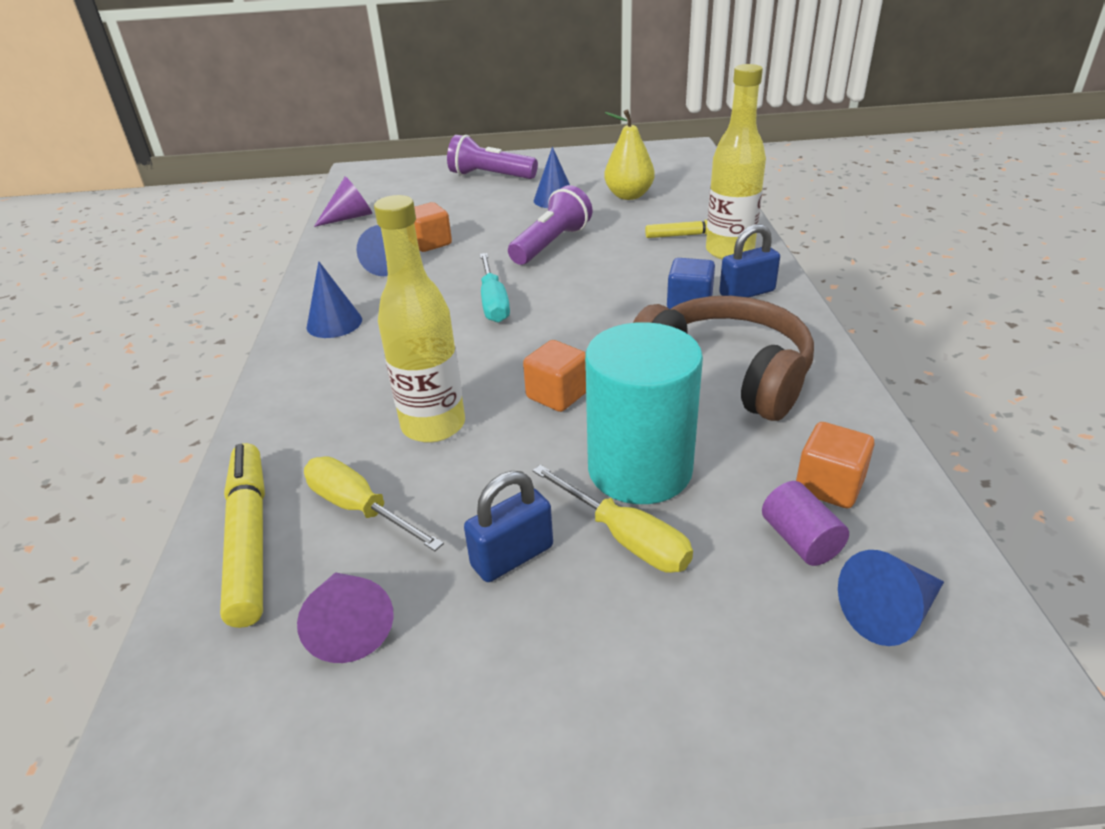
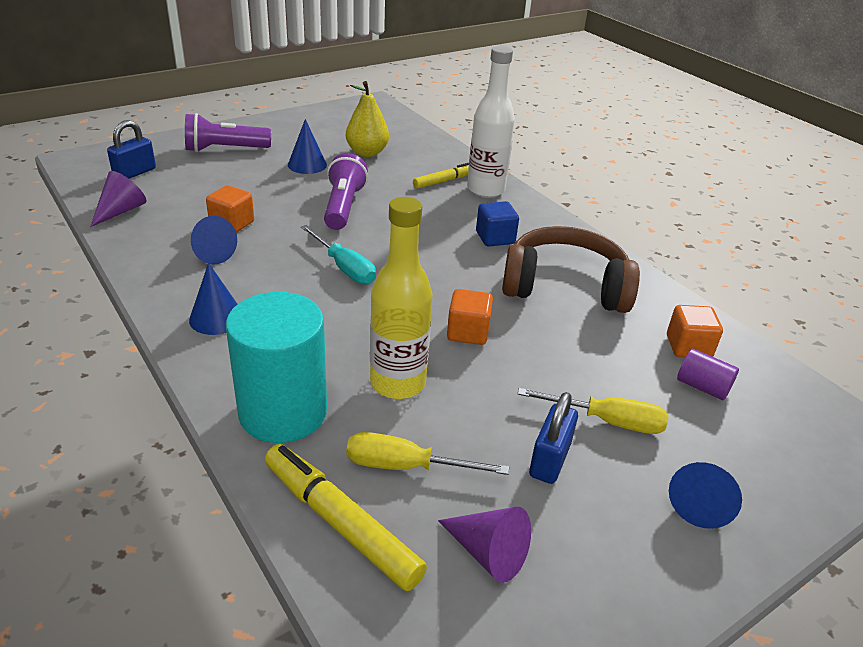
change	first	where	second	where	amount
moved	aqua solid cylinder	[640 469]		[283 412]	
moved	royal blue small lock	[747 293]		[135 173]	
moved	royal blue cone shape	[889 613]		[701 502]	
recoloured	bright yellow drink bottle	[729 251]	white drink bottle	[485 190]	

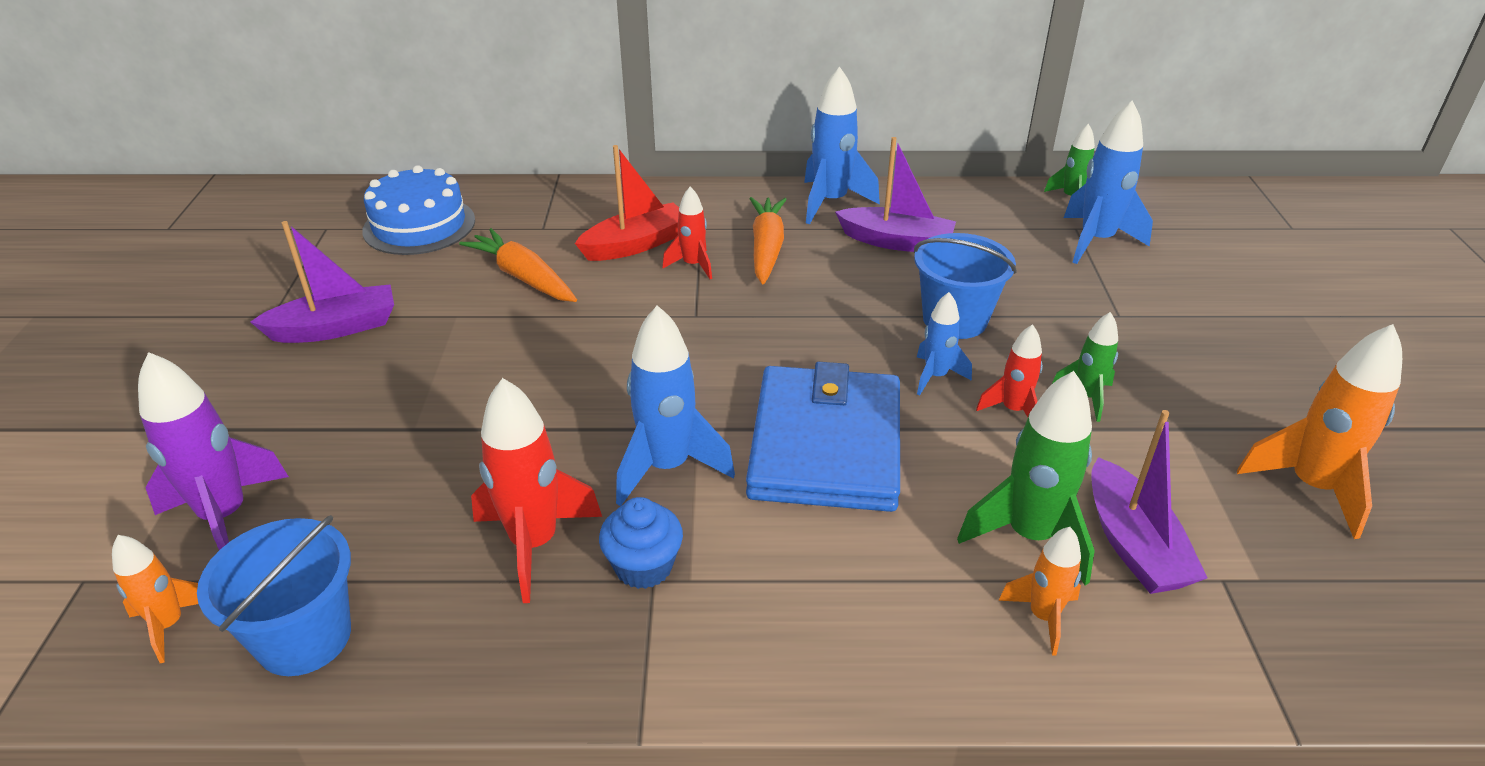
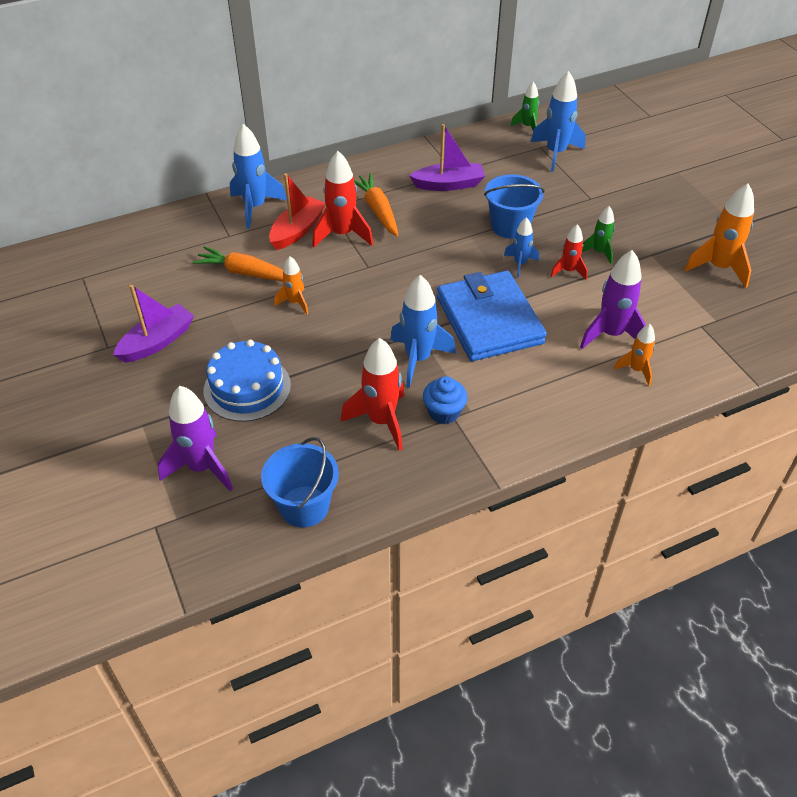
change	first	where	second	where	amount
removed	purple sailboat	[1133 544]			
moved	bright orange toy rocket	[169 625]		[295 303]	
moved	royal blue gateau	[419 225]		[247 388]	
moved	royal blue toy rocket	[831 202]		[255 207]	
recoloured	emerald toy rocket	[1029 536]	purple toy rocket	[611 334]	
resized	red toy rocket	[693 265]		[342 234]	x1.74

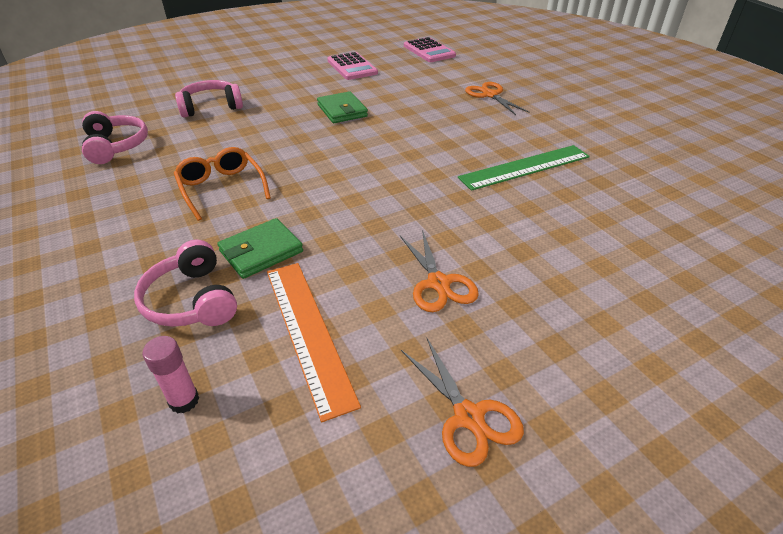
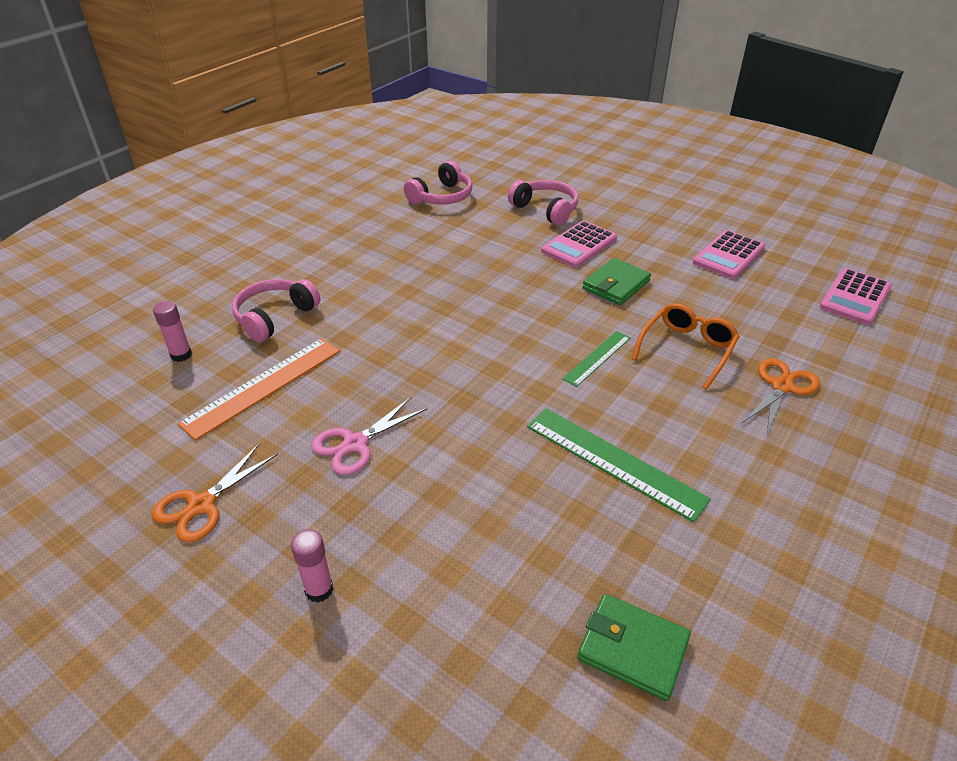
change	first	where	second	where	amount
added			rosy glue stick	[319 590]	
added			rosy calculator	[579 245]	
added			emerald measuring stick	[597 358]	
moved	bright orange spectacles	[221 188]		[687 349]	
moved	emerald billfold	[261 251]		[632 649]	
recoloured	bright orange shears	[439 283]	rosy shears	[355 444]	

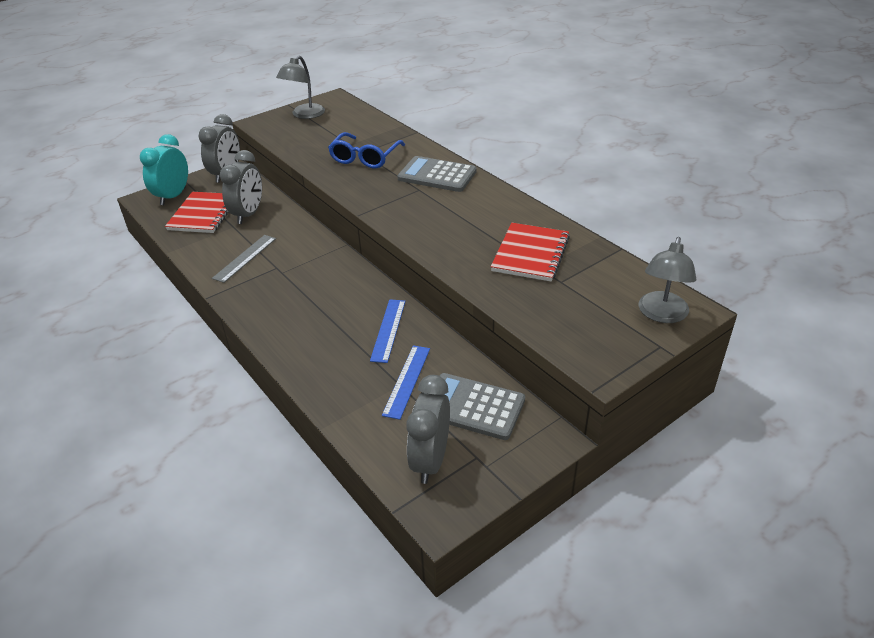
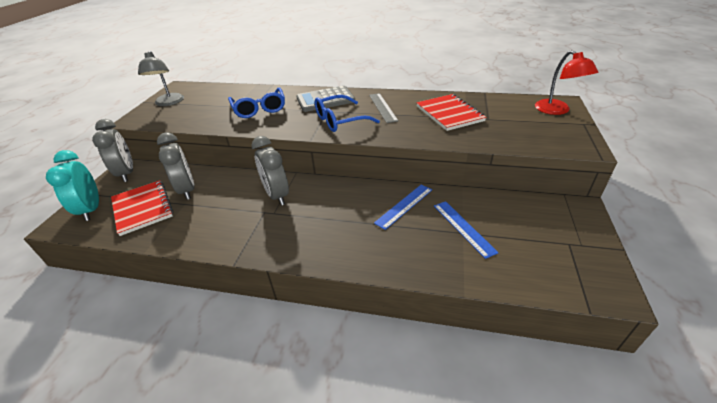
change	first	where	second	where	amount
removed	grey calculator	[473 407]			
added			royal blue spectacles	[340 120]	
moved	grey measuring stick	[245 258]		[383 107]	
moved	grey bedside clock	[430 460]		[276 195]	
recoloured	grey reading lamp	[661 314]	red reading lamp	[557 110]	
turned	royal blue measuring stick	[388 330]		[404 206]	75 degrees clockwise

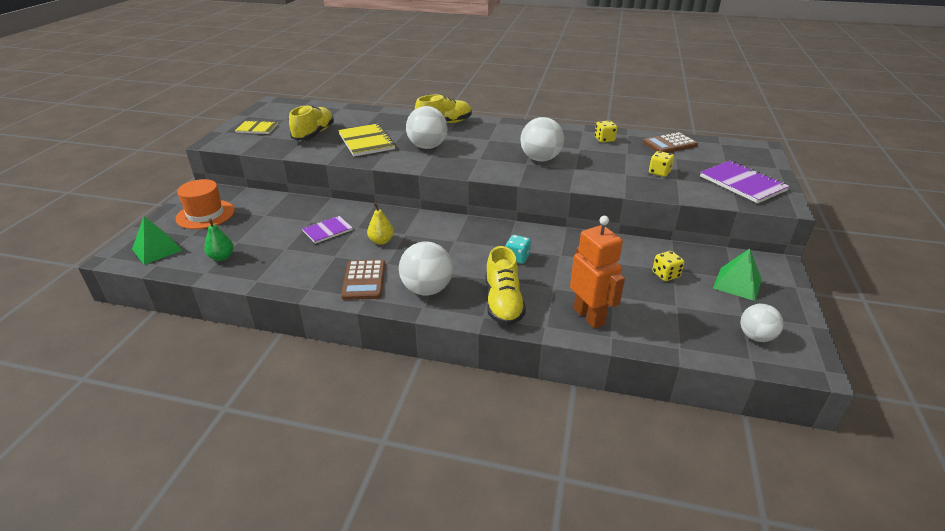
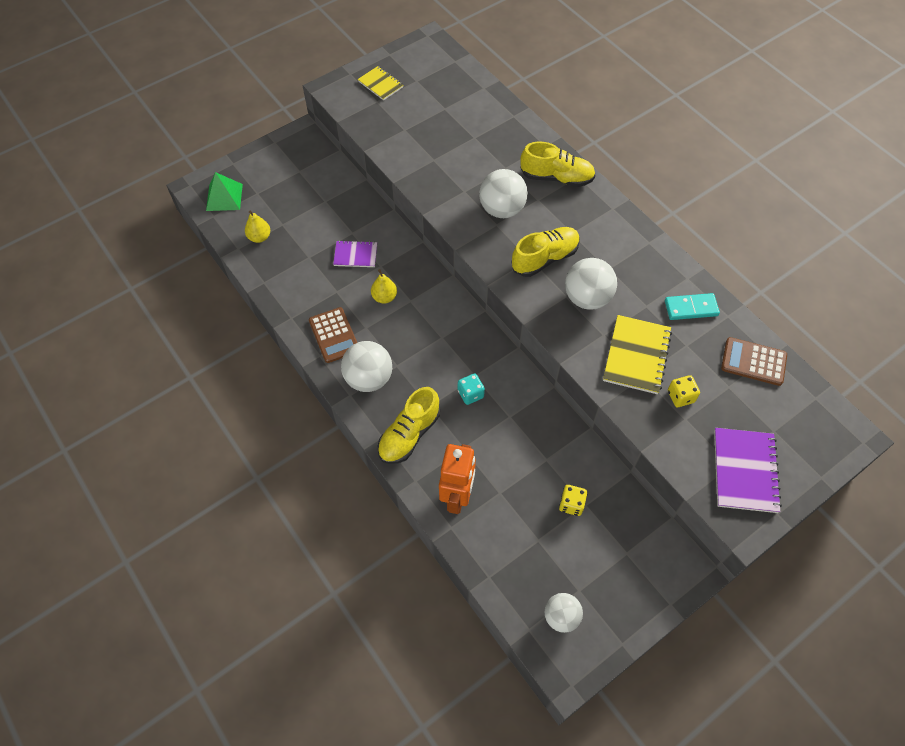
change	first	where	second	where	amount
removed	bright orange tall hat	[205 214]			
removed	emerald solid pyramid	[737 283]			
moved	bright yellow lace-up shoe	[314 134]		[544 258]	
moved	bright yellow exercise book	[366 142]		[636 355]	
replaced	bright yellow game die	[604 139]	aqua domino	[691 308]	
recoloured	emerald pear	[222 257]	bright yellow pear	[259 237]	
turned	russet calculator	[364 280]		[334 335]	60 degrees counterclockwise

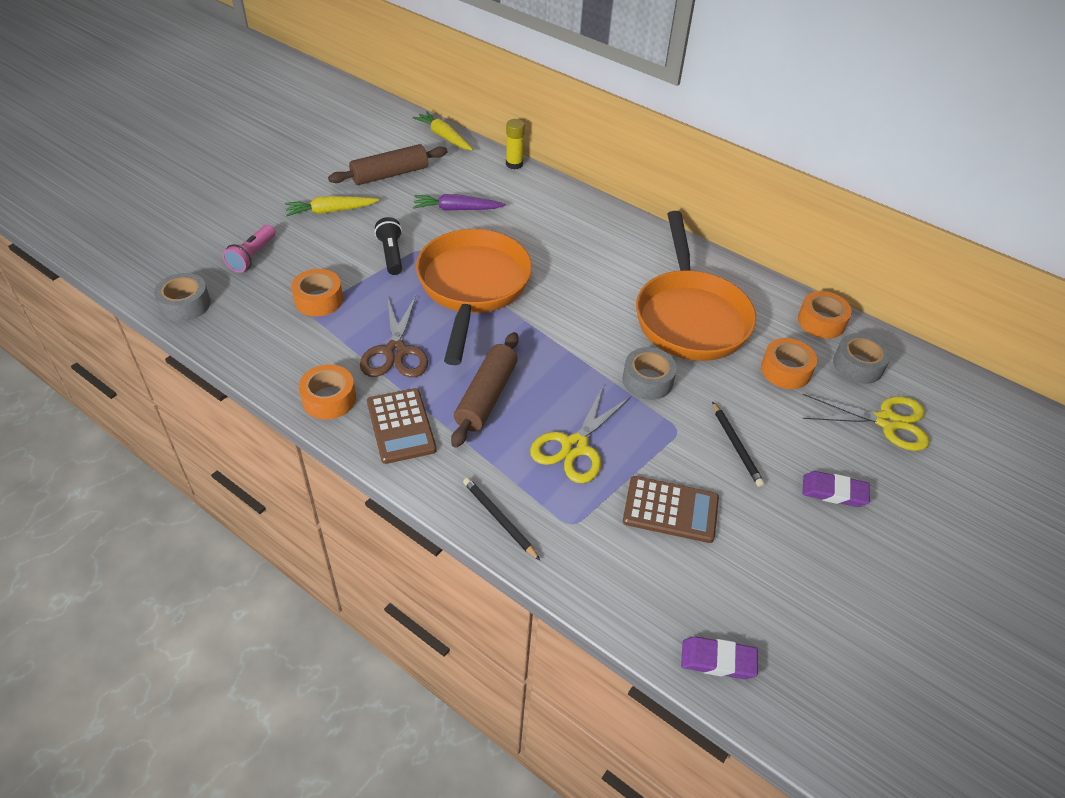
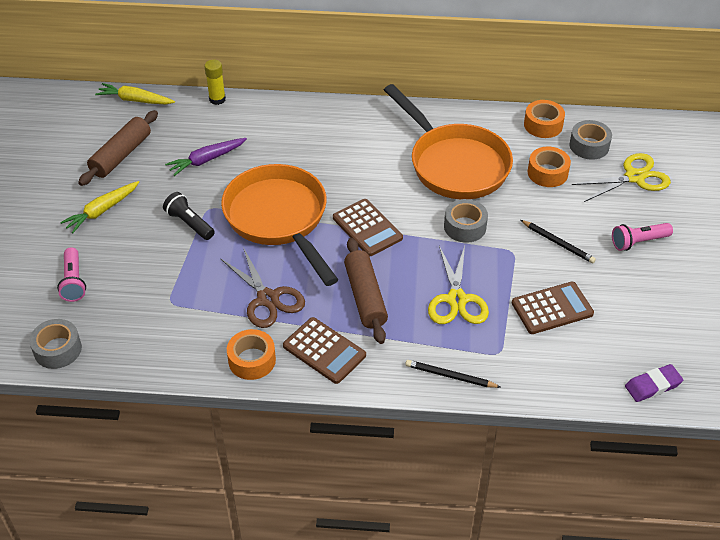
change	first	where	second	where	amount
removed	bright orange roll of tape	[319 300]			
added			russet calculator	[367 228]	
replaced	purple eraser	[834 492]	rosy flashlight	[638 242]	

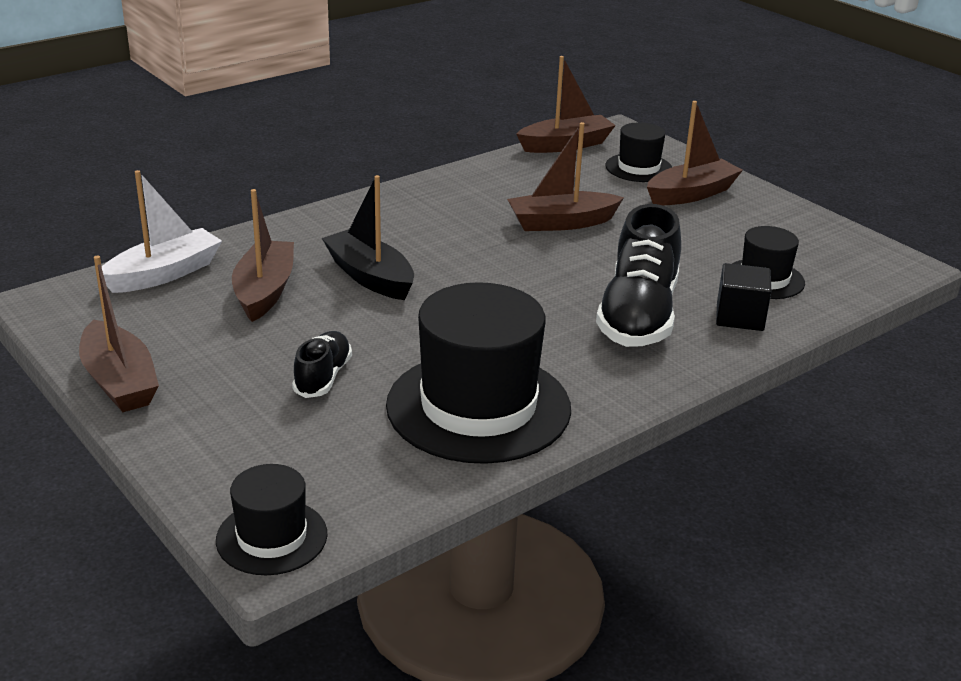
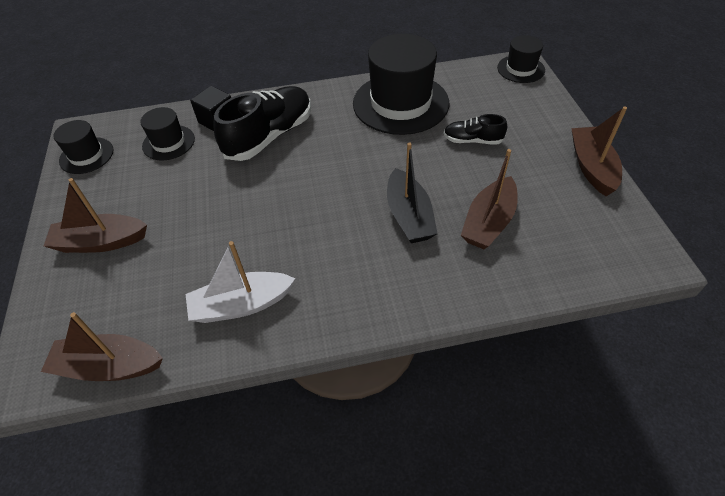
change	first	where	second	where	amount
removed	russet sailboat	[561 223]			
moved	white sailboat	[164 274]		[241 305]	
moved	jet-black tall hat	[638 168]		[86 155]	
turned	jet-black lace-up shoe	[323 377]		[472 140]	60 degrees clockwise

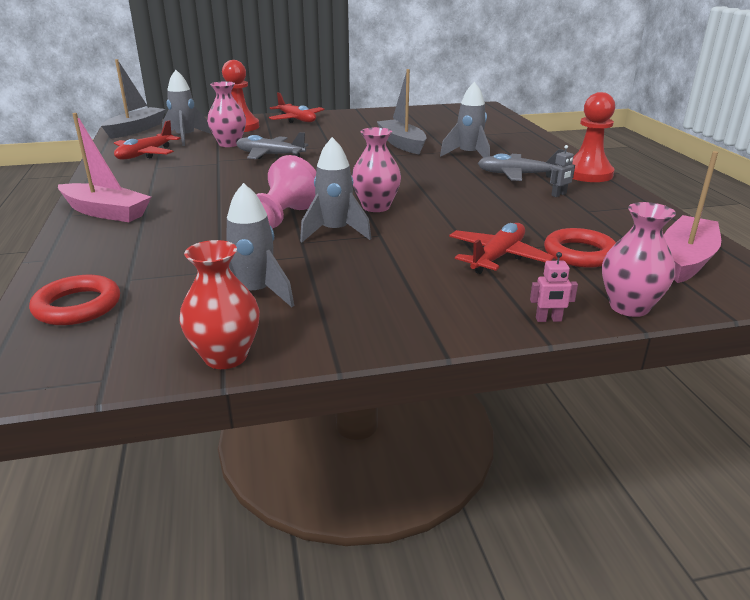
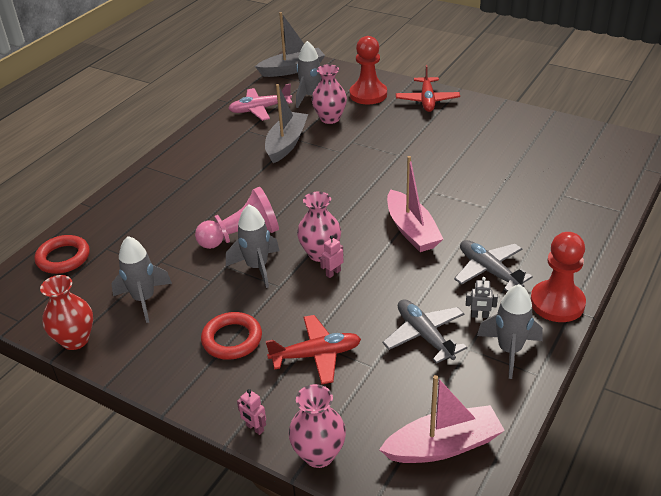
change	first	where	second	where	amount
added			rosy robot	[333 273]	
moved	rosy sailboat	[106 212]		[411 230]	
moved	grey plane	[270 155]		[424 336]	
moved	grey sailboat	[402 144]		[286 143]	
moved	grey toy rocket	[468 155]		[509 350]	
moved	red torus	[579 253]		[232 339]	
recoloured	red plane	[145 154]	rosy plane	[260 109]	

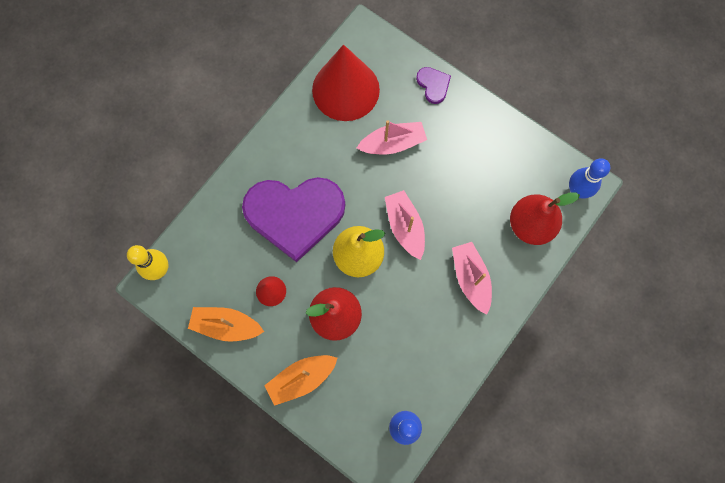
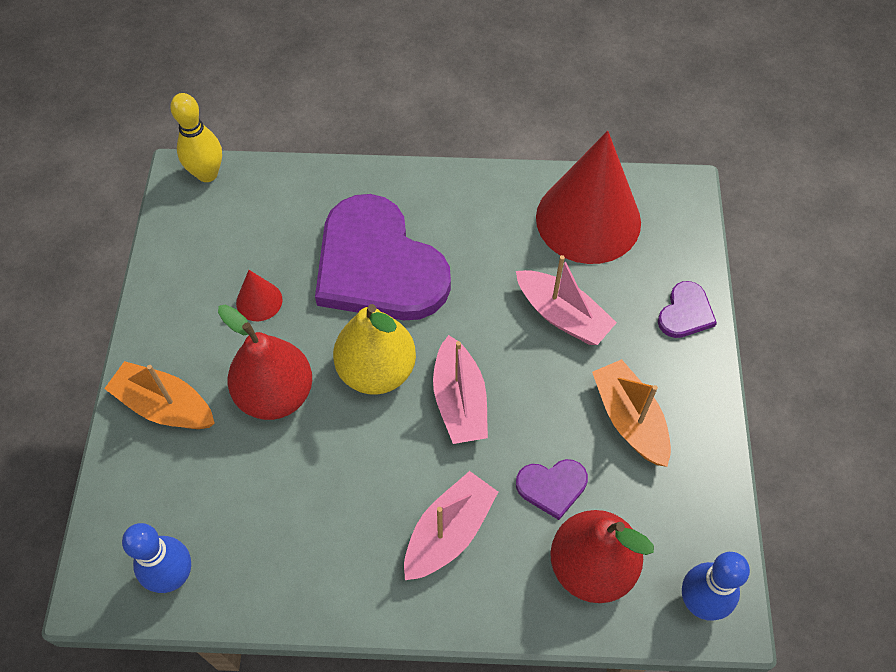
change	first	where	second	where	amount
added			purple love heart	[552 487]	
moved	bright orange sailboat	[226 325]		[629 419]	
turned	rosy sailboat	[405 227]		[459 401]	135 degrees clockwise

